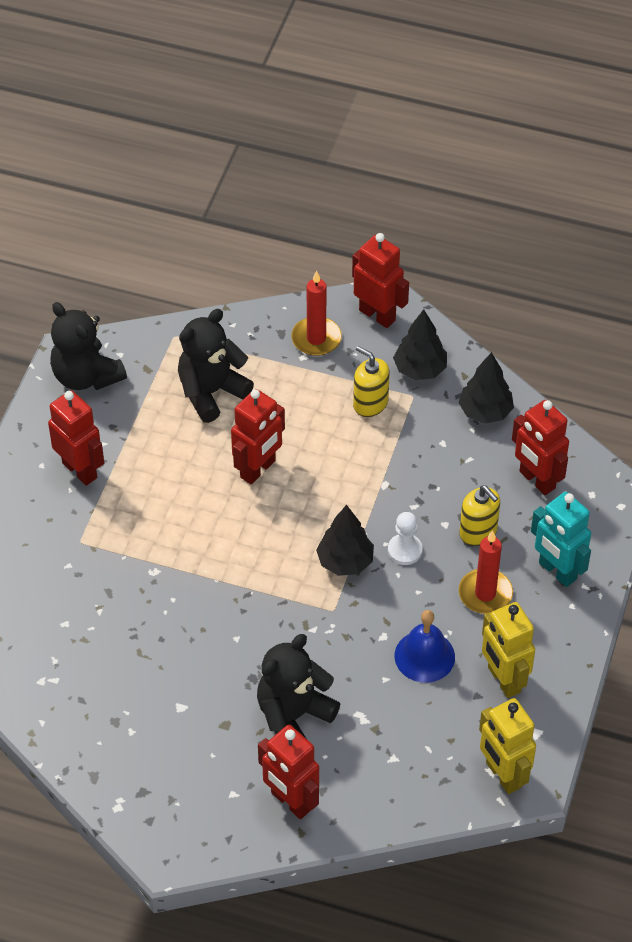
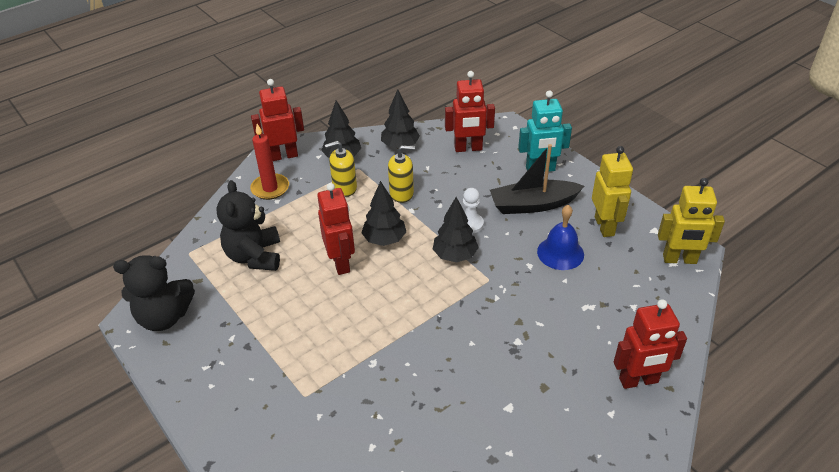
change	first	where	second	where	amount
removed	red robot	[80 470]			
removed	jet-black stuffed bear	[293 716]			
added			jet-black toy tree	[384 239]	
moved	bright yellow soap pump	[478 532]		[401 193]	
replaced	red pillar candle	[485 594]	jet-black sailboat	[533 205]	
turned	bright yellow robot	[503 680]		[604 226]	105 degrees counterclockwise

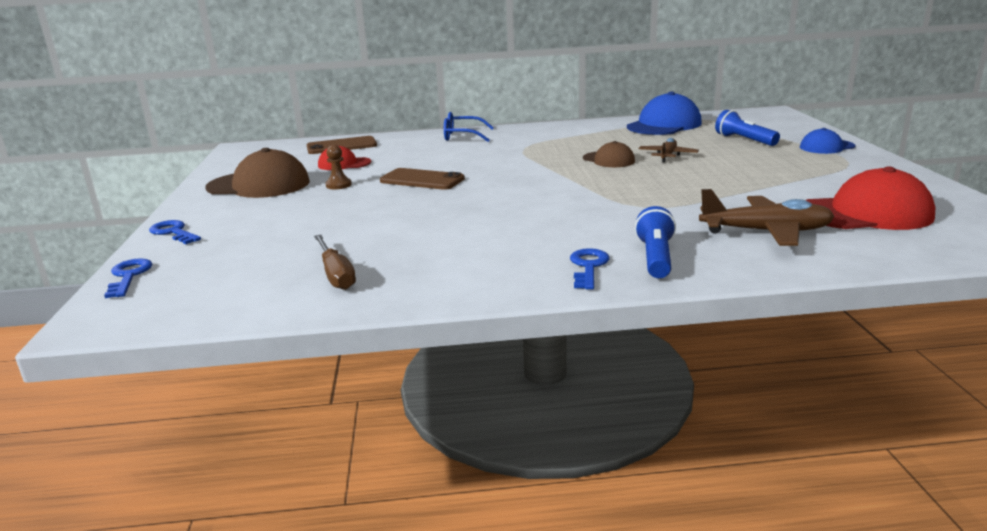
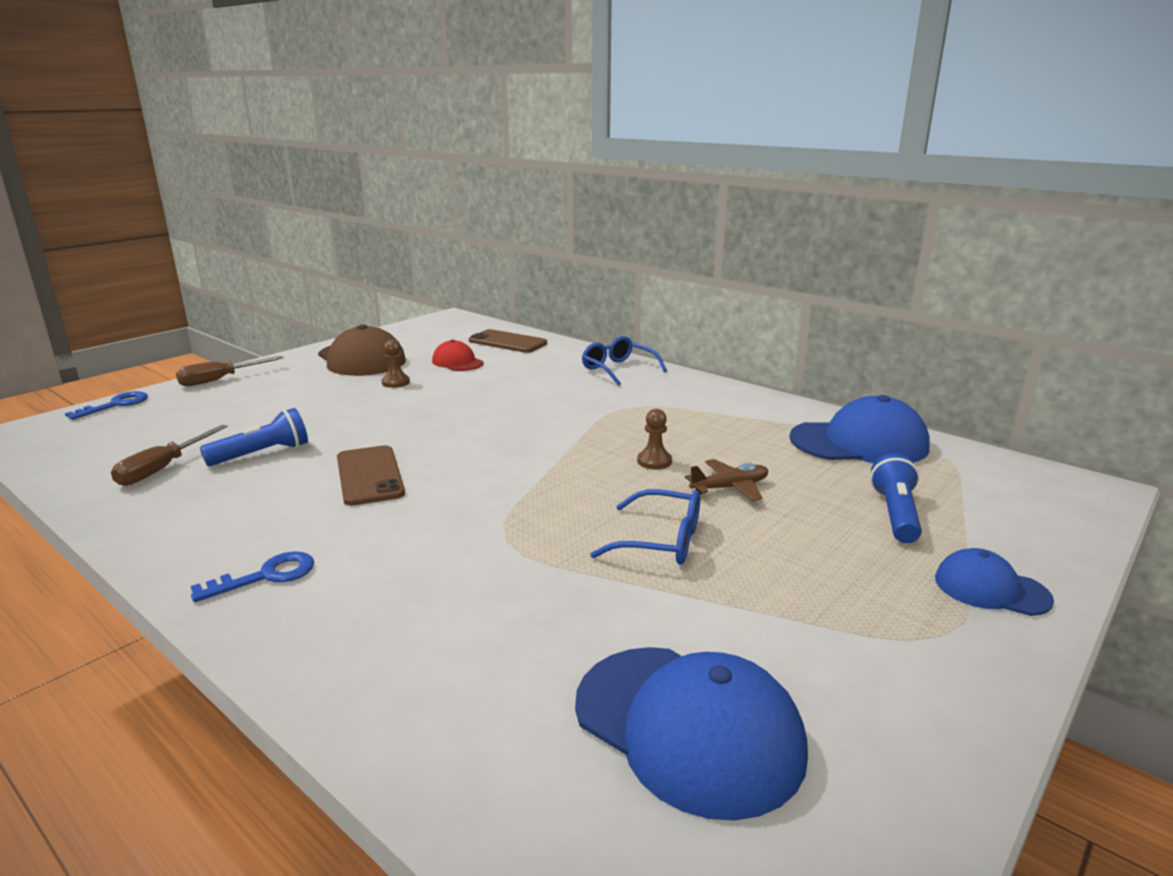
change	first	where	second	where	amount
removed	russet plane	[766 232]			
added			royal blue spectacles	[661 541]	
moved	russet mobile phone	[422 180]		[370 475]	
moved	royal blue flashlight	[655 258]		[262 454]	
replaced	royal blue key	[173 232]	russet screwdriver	[220 380]	
replaced	russet peaked cap	[608 160]	russet chess pawn	[654 461]	
recoloured	red peaked cap	[865 213]	royal blue peaked cap	[688 727]	

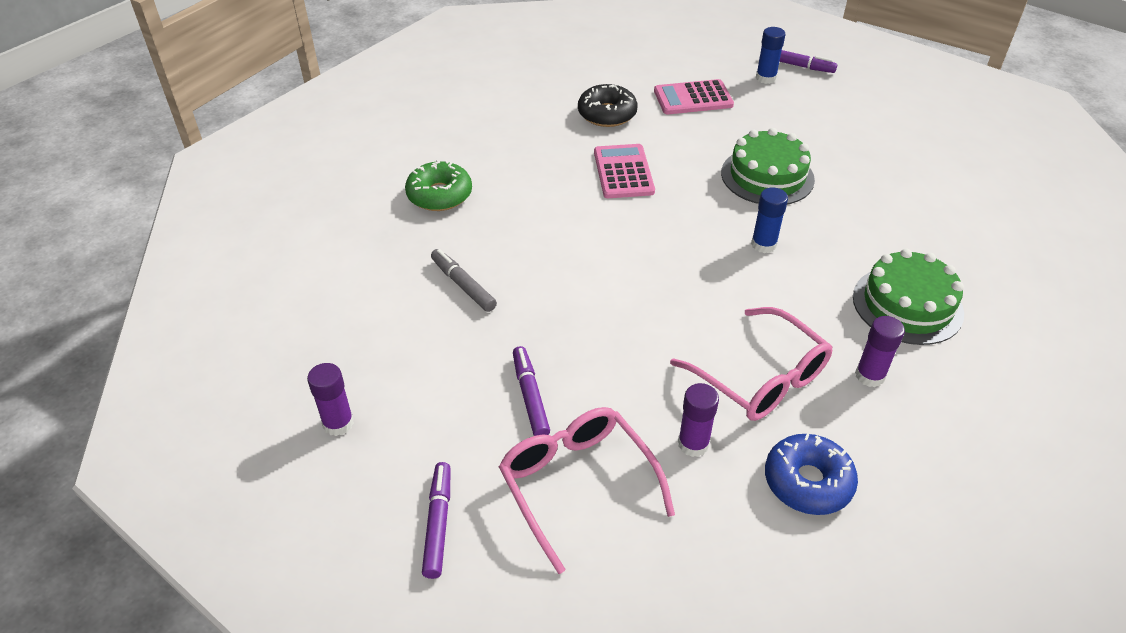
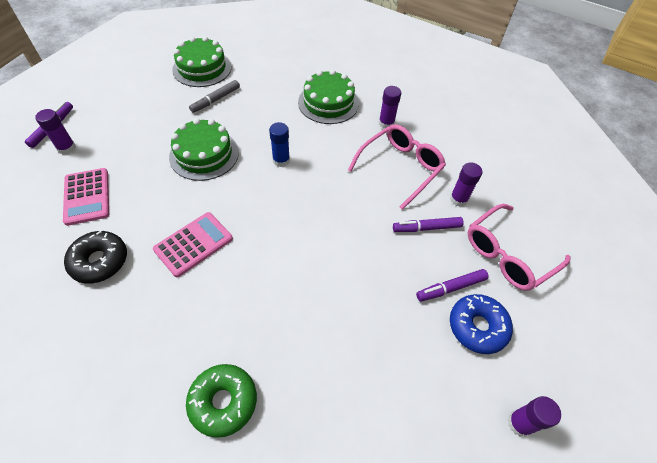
change	first	where	second	where	amount
added			emerald gateau	[202 68]	
moved	purple felt pen	[438 524]		[427 228]	
moved	grey felt pen	[463 285]		[216 100]	
moved	royal blue glazed donut	[807 482]		[477 327]	
recoloured	royal blue glue stick	[766 78]	purple glue stick	[66 148]	
turned	rosy calculator	[623 172]		[193 244]	150 degrees clockwise

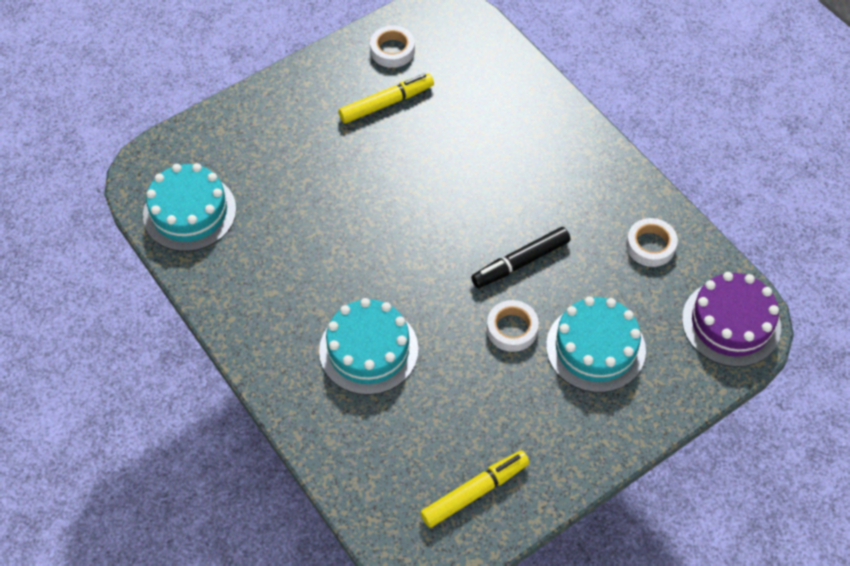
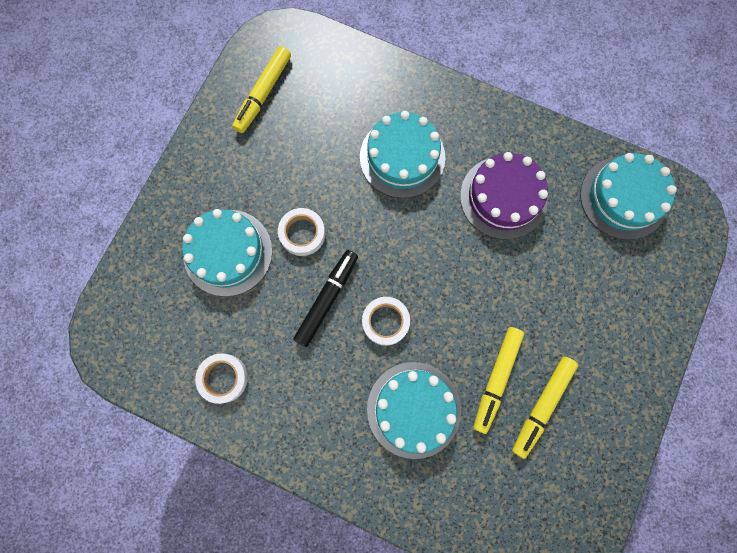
change	first	where	second	where	amount
added			aqua gateau	[413 409]	
added			bright yellow felt pen	[496 379]	
moved	white roll of tape	[392 50]		[385 321]	
moved	purple gateau	[731 323]		[503 197]	

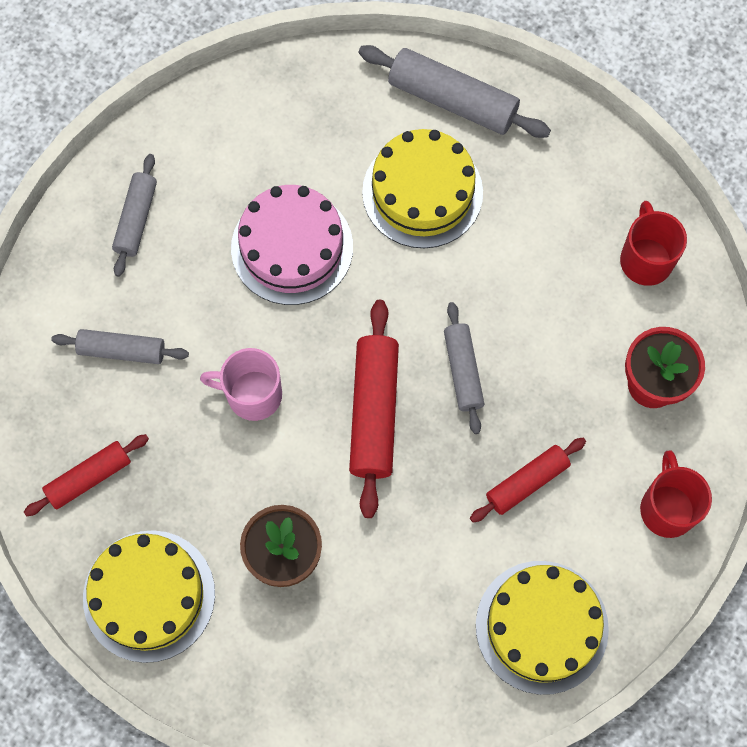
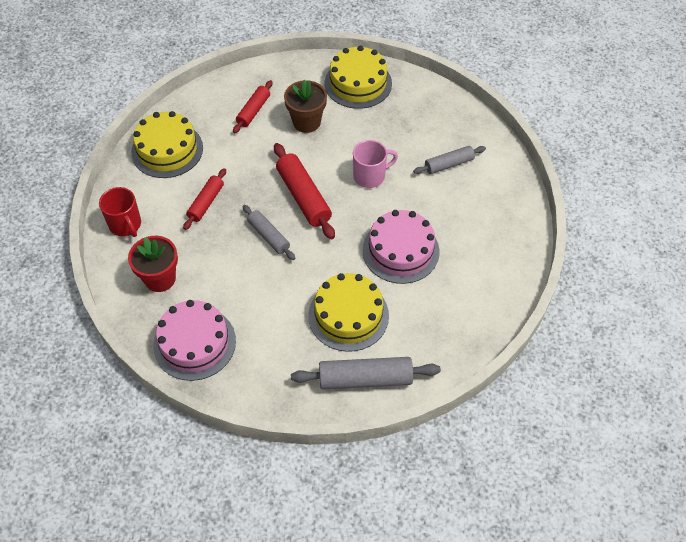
change	first	where	second	where	amount
removed	grey pastry roller	[136 219]			
moved	red pastry roller	[89 478]		[253 111]	
replaced	red mug	[645 259]	rosy gateau	[194 343]	

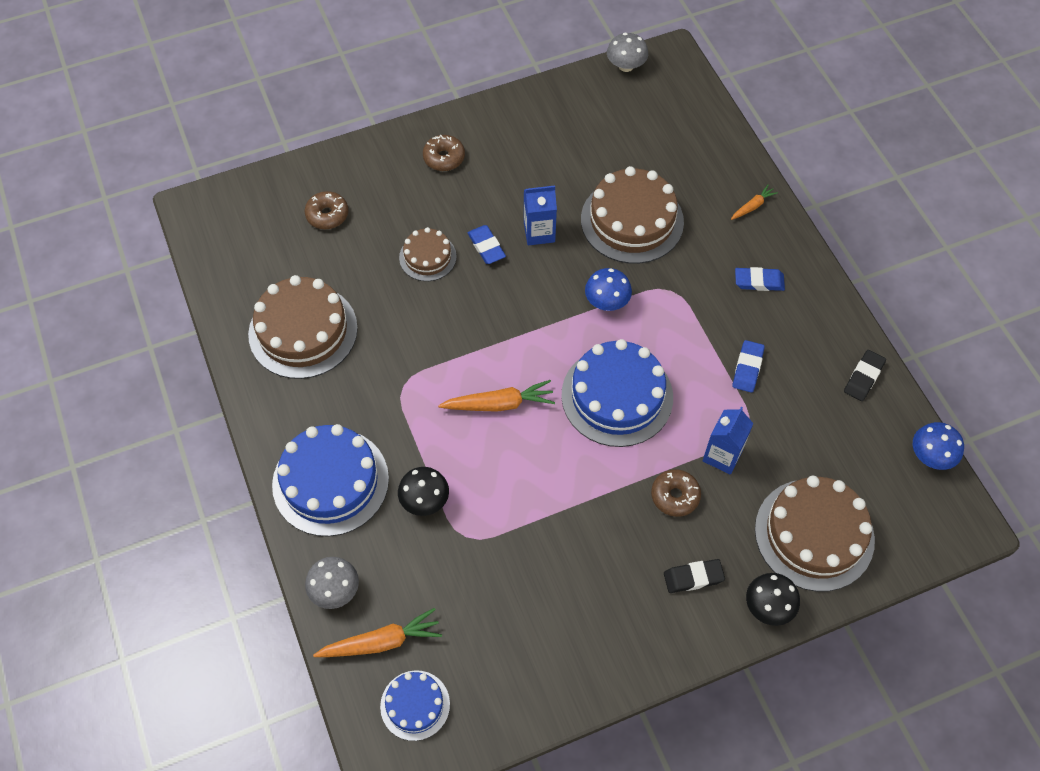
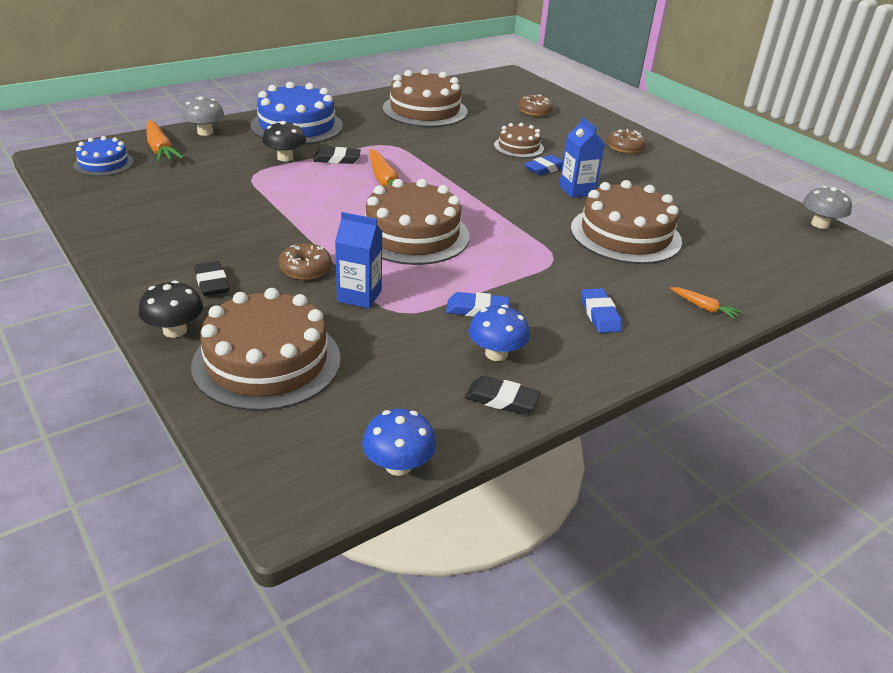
change	first	where	second	where	amount
added			jet-black eraser	[337 159]	
moved	royal blue mushroom	[607 301]		[496 354]	
recoloured	royal blue gateau	[617 396]	russet gateau	[412 234]	

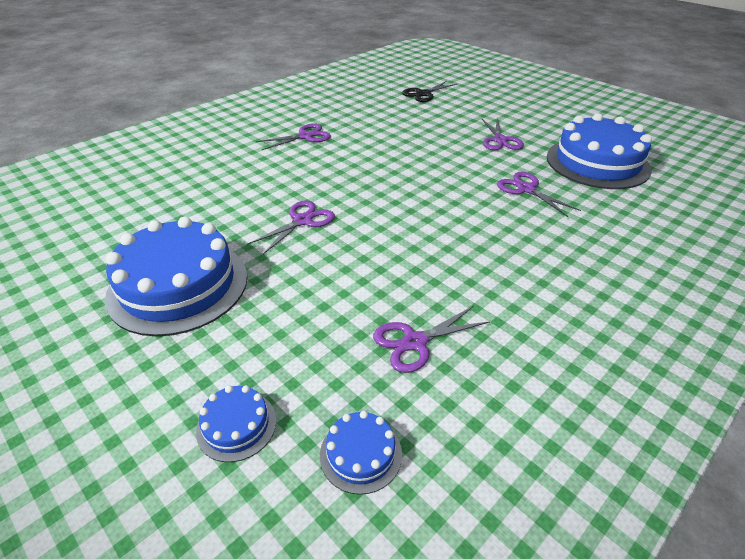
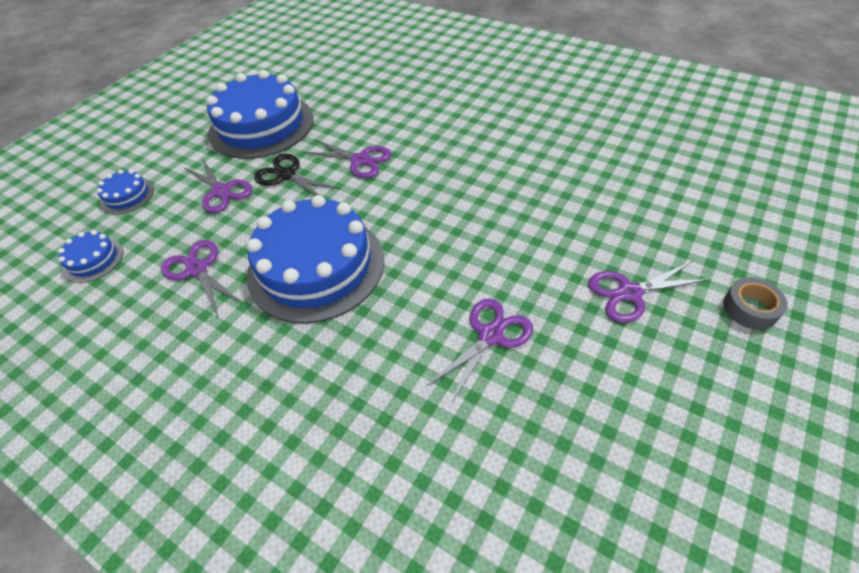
change	first	where	second	where	amount
added			grey roll of tape	[750 308]	
moved	purple shears	[305 136]		[221 191]	
moved	jet-black shears	[423 94]		[286 175]	
moved	royal blue gateau	[597 163]		[316 266]	

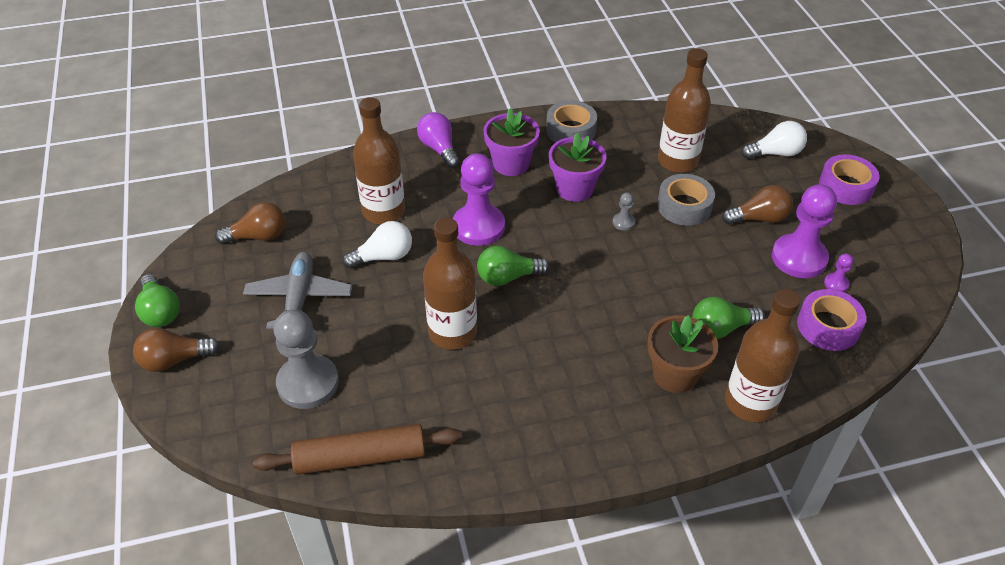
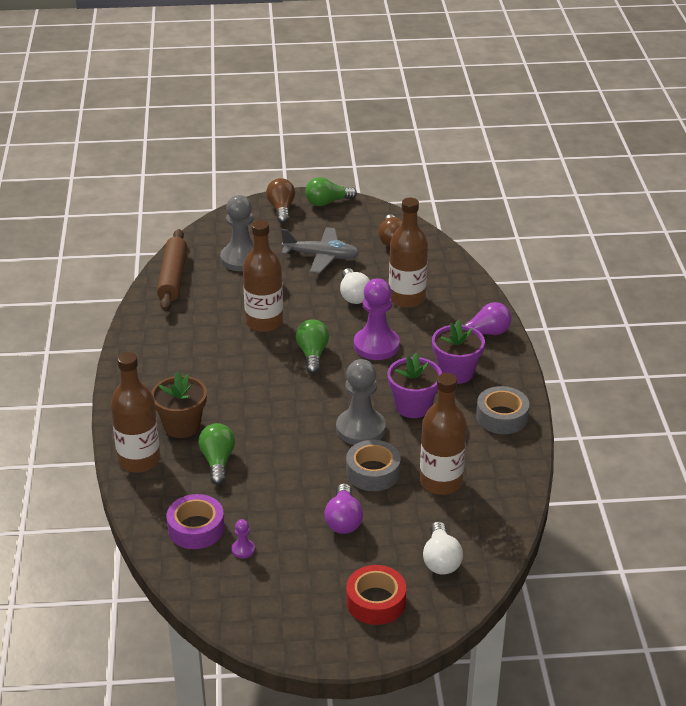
change	first	where	second	where	amount
removed	purple chess pawn	[799 258]			
recoloured	russet bulb	[759 218]	purple bulb	[343 520]	
recoloured	purple roll of tape	[846 186]	red roll of tape	[375 601]	
resized	grey chess pawn	[623 222]		[360 429]	x2.34

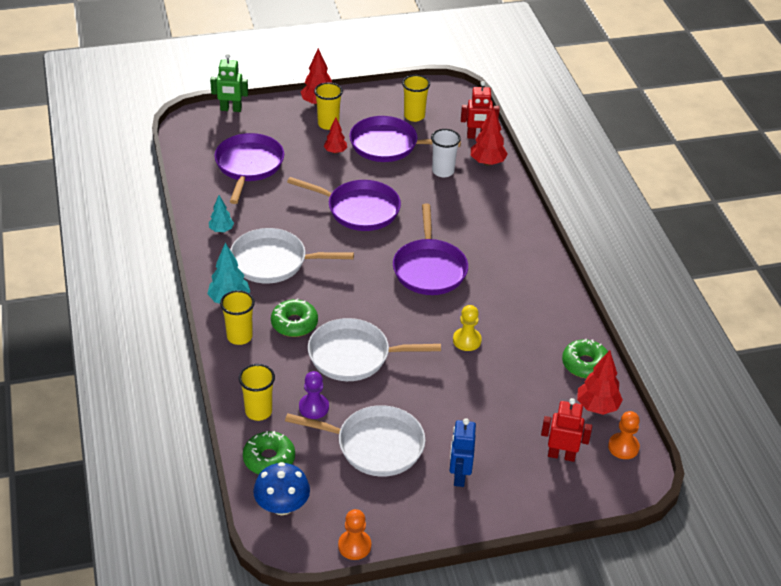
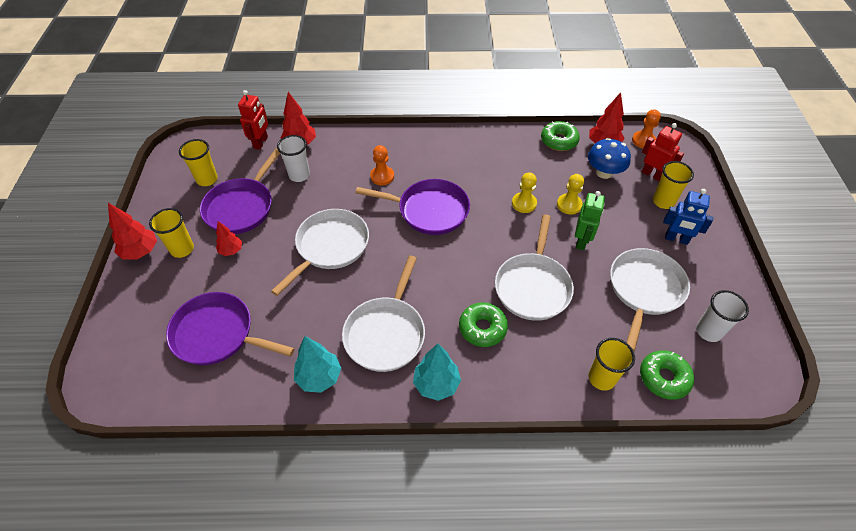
change	first	where	second	where	amount
removed	purple chess pawn	[314 407]			
added			bright yellow chess pawn	[569 205]	
added			white tumbler	[708 331]	
moved	emerald robot	[231 109]		[581 241]	
moved	bright yellow tumbler	[239 337]		[663 201]	
moved	royal blue mushroom	[282 506]		[604 172]	
moved	bright orange chess pawn	[354 546]		[382 176]	
recoloured	purple skillet	[359 209]	white skillet	[330 246]	
turned	red robot	[561 455]		[652 175]	105 degrees clockwise
resized	aqua toy tree	[221 230]		[319 377]	x1.57

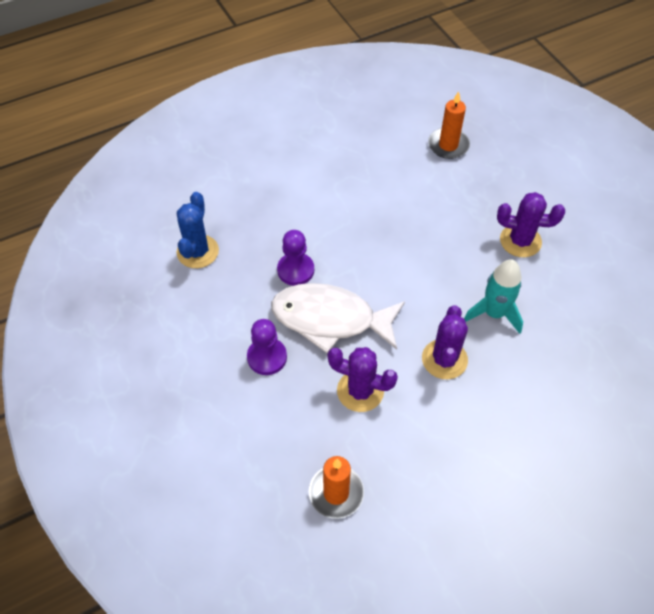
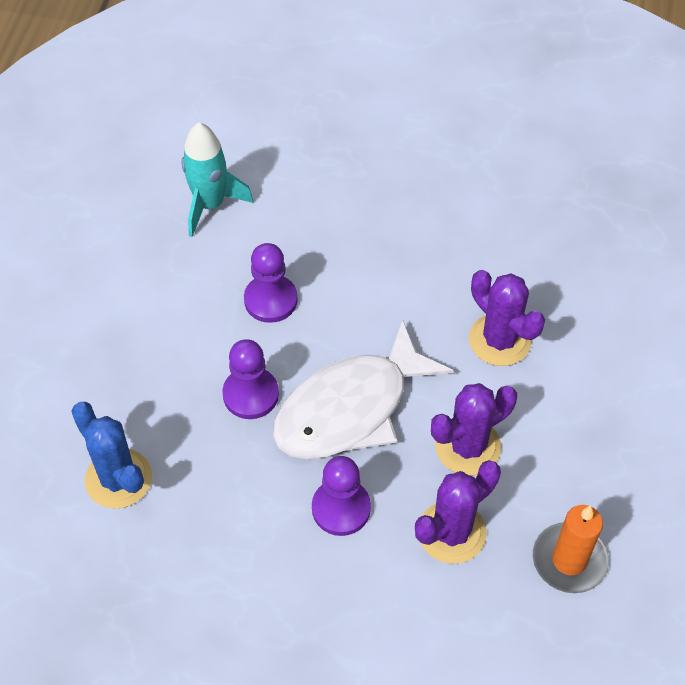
change	first	where	second	where	amount
removed	bright orange pillar candle	[448 145]			
added			purple chess pawn	[270 300]	
moved	aqua toy rocket	[494 313]		[210 205]	
moved	purple cactus	[520 241]		[451 532]	

